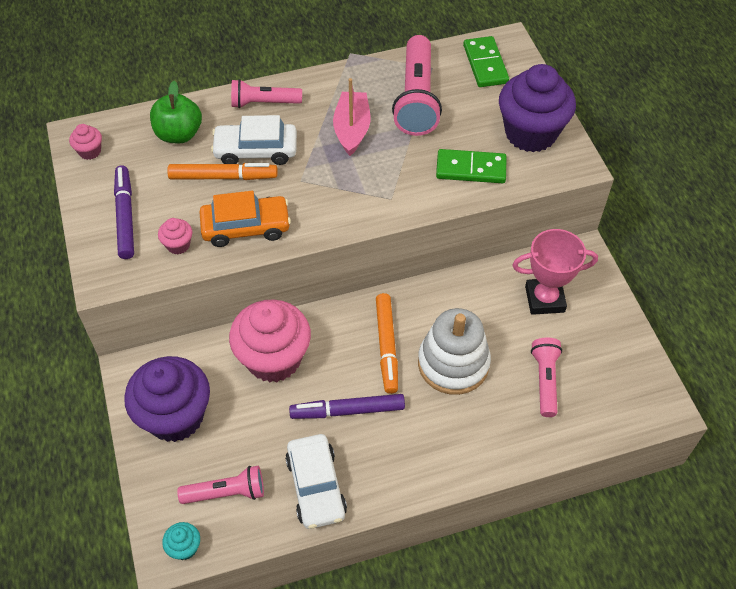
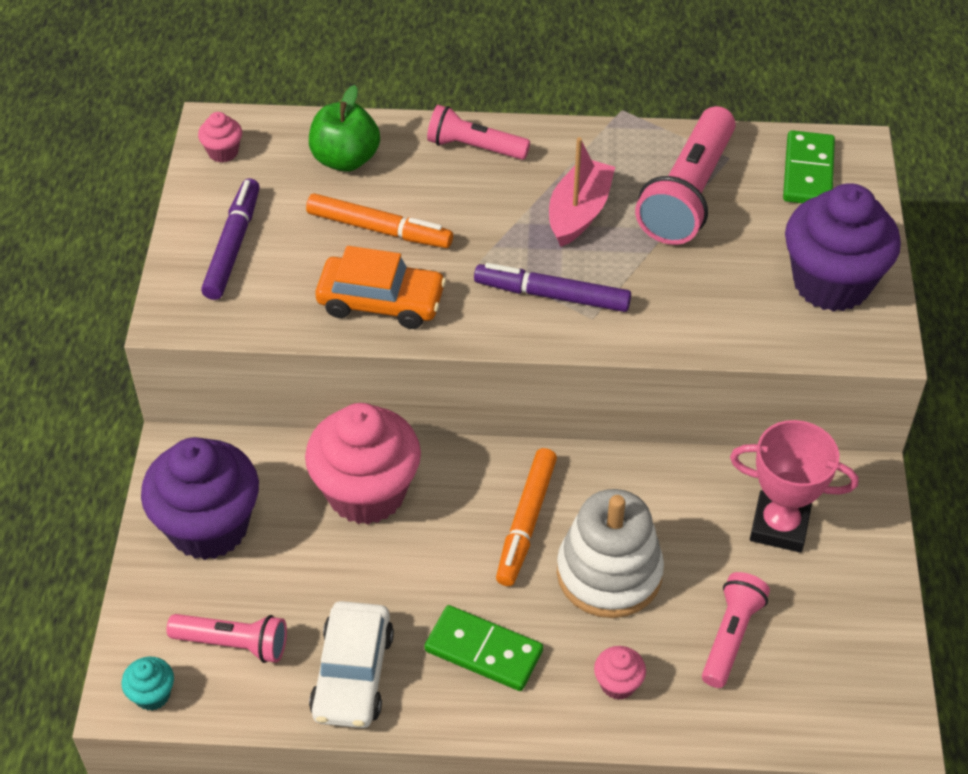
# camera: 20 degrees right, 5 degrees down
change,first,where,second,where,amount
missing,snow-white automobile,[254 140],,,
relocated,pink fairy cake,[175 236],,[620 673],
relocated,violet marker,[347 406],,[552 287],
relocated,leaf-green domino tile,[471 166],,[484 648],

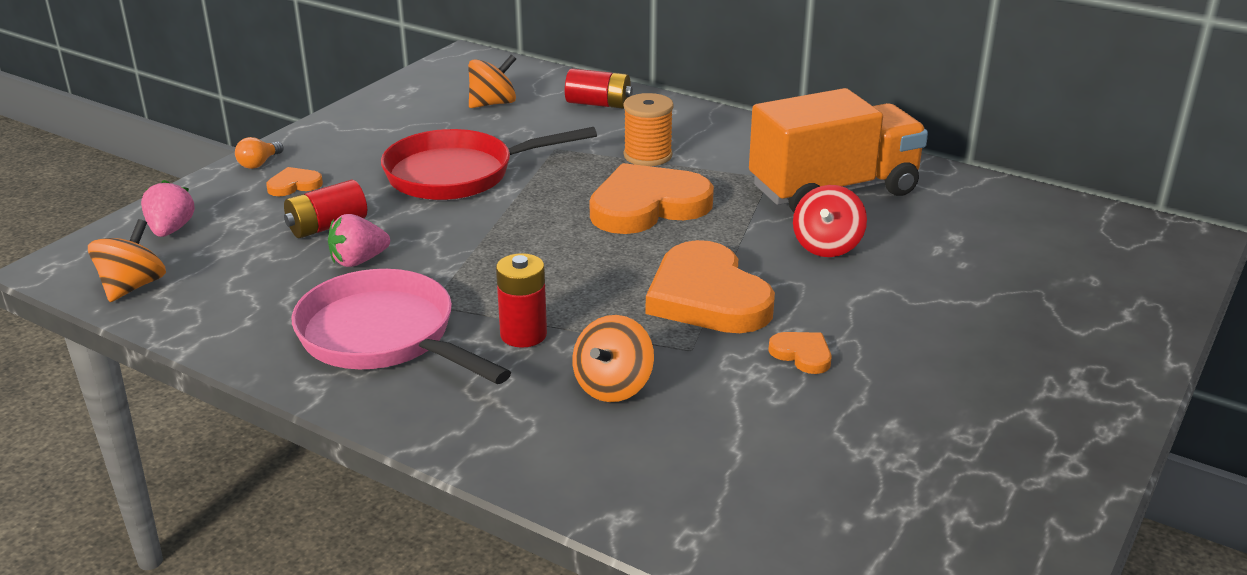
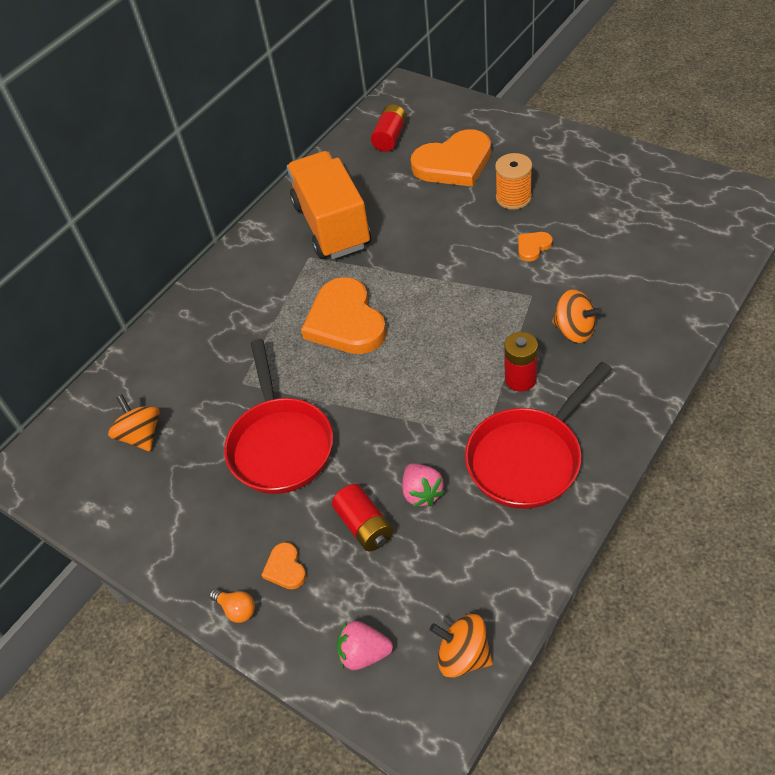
# camera: 80 degrees left, 20 degrees up
change,first,where,second,where,amount
missing,scarlet whirligig,[830 221],,,
relocated,scarlet battery,[599 89],,[389 128],
relocated,orange-coloured reel of thread,[649 129],,[513 181],
relocated,orange-coloured love heart,[710 286],,[450 158],
colour,pink skillet,[401 326],scarlet skillet,[538 435],

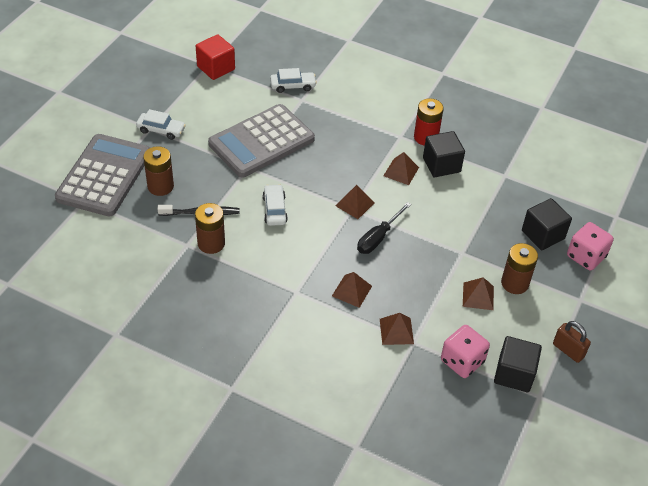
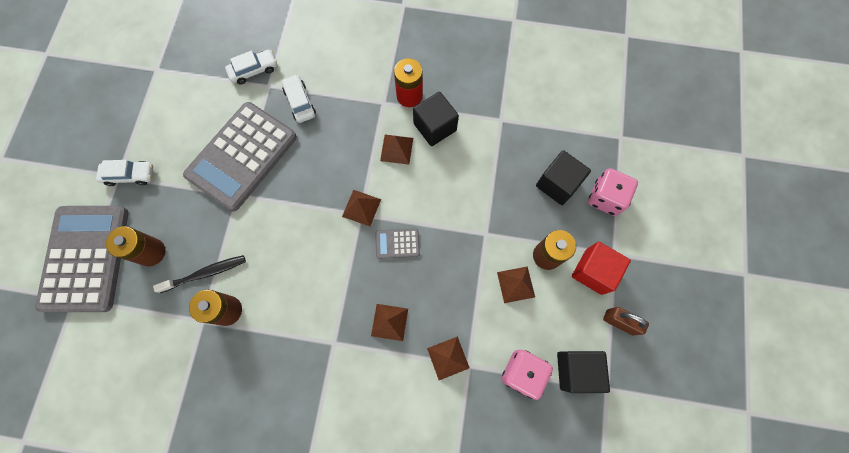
# camera: 15 degrees left, 25 degrees up
change,first,where,second,where,amount
relocated,scarlet block,[215 57],,[601 268],
relocated,snow-white automobile,[275 205],,[299 98],
exchanged,ebony hand screwdriver,[384 228],gray calculator,[397 243],

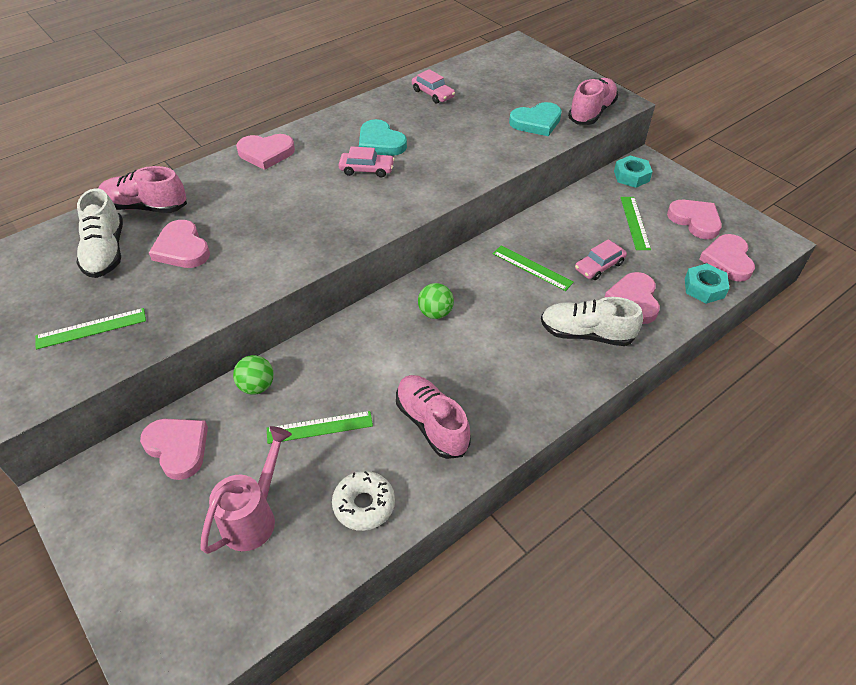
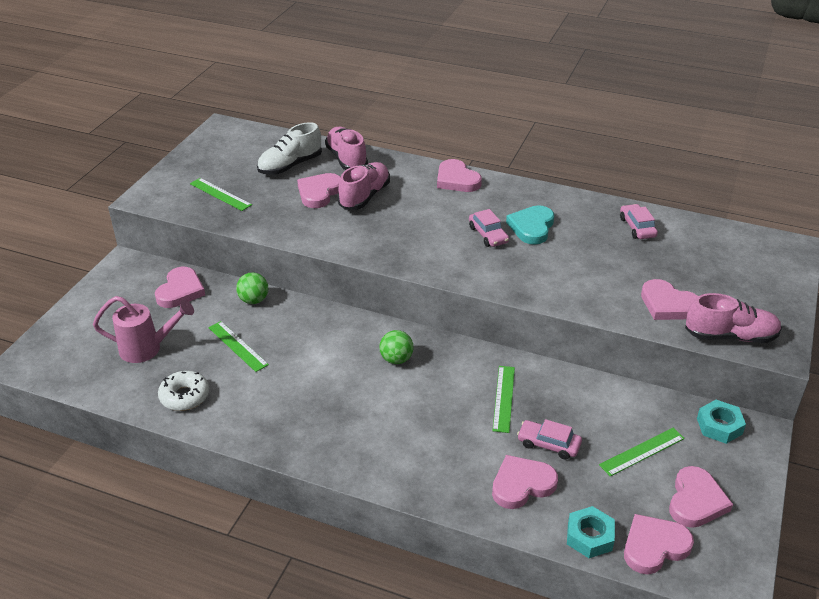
# camera: 60 degrees right, 10 degrees down
change,first,where,second,where,amount
missing,snow-white lace-up shoe,[592 321],,,
relocated,pink lace-up shoe,[433 417],,[364 186],
colour,turquoise love heart,[535 119],pink love heart,[669 299],
spun,pink automobile,[433 86],,[639 221],150 degrees clockwise

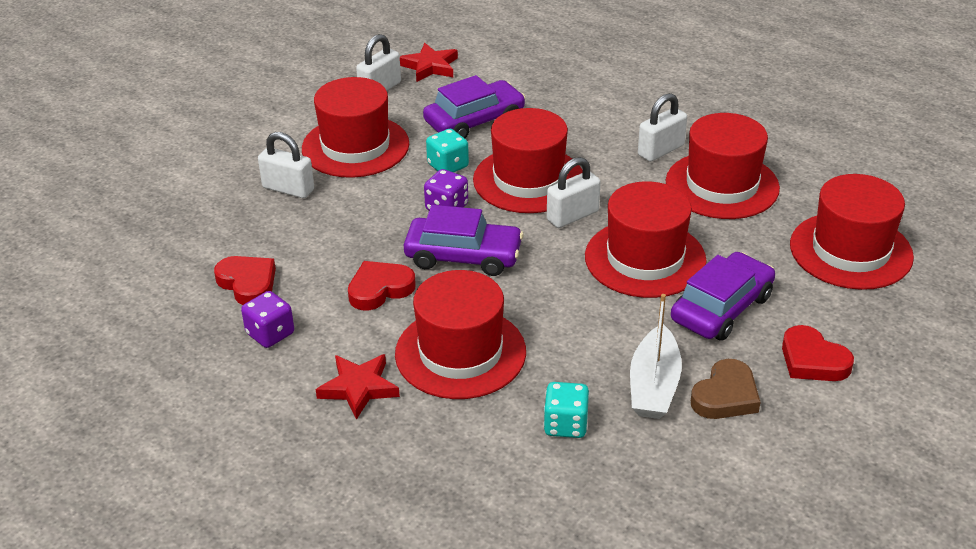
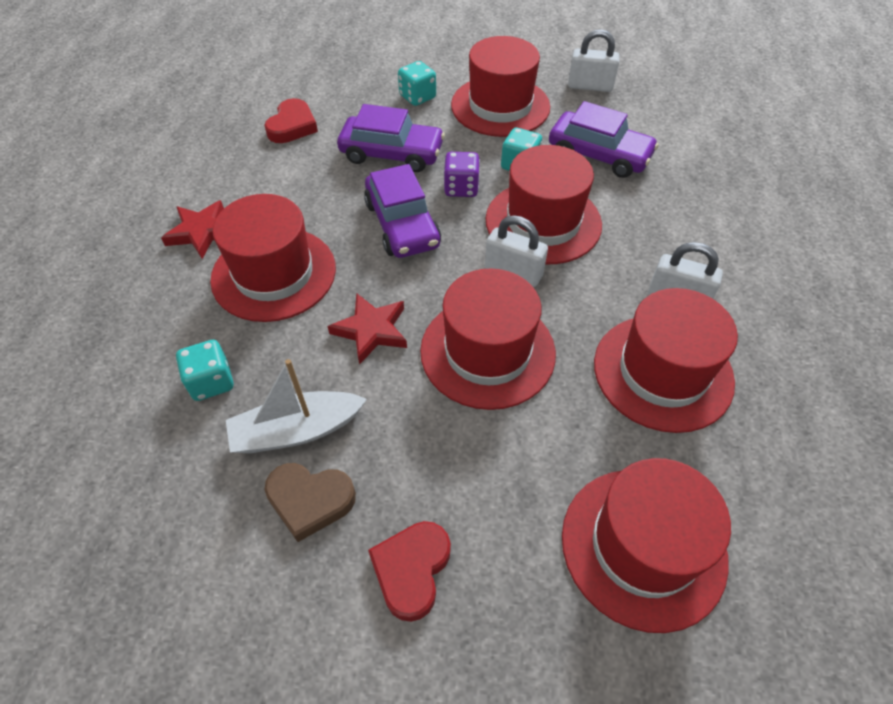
# camera: 60 degrees right, 15 degrees up
change,first,where,second,where,amount
missing,violet dice,[267 319],,,
missing,scarlet love heart,[382 286],,,
relocated,scarlet five-pointed star,[429 62],,[367 329],
relocated,violet automobile,[723 296],,[391 138],
exchanged,snow-white small lock,[286 165],turquoise dice,[417 83],

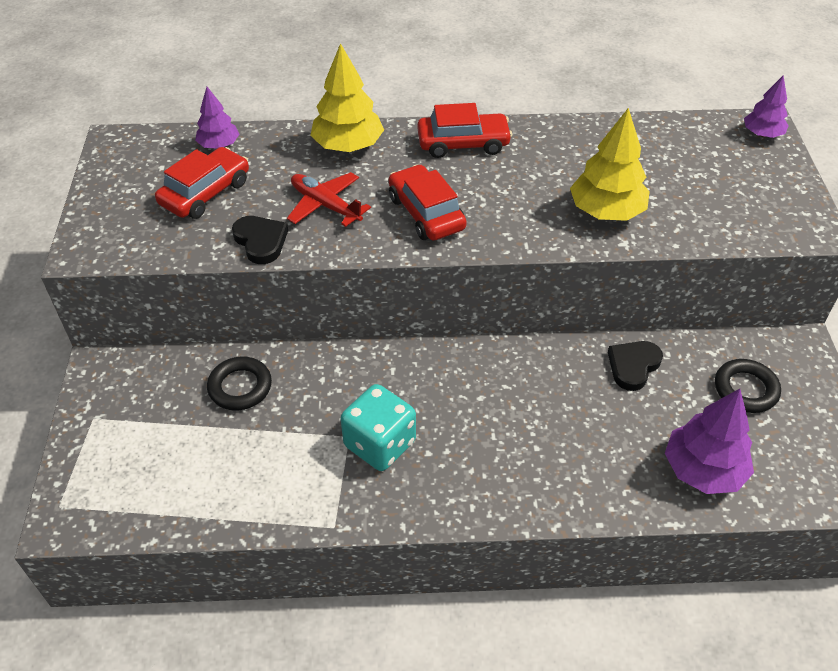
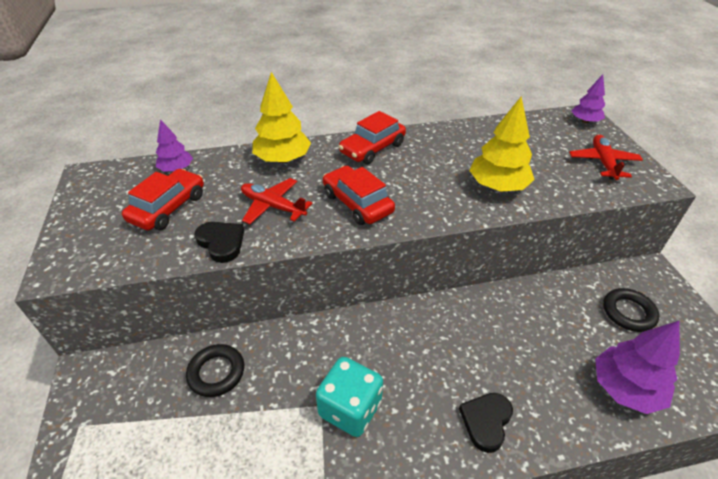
# camera: 10 degrees left, 5 degrees down
change,first,where,second,where,amount
appeared,,,scarlet aeroplane,[606 157],
relocated,ebony love heart,[635 366],,[486 423],
spun,scarlet automobile,[464 130],,[372 137],150 degrees clockwise

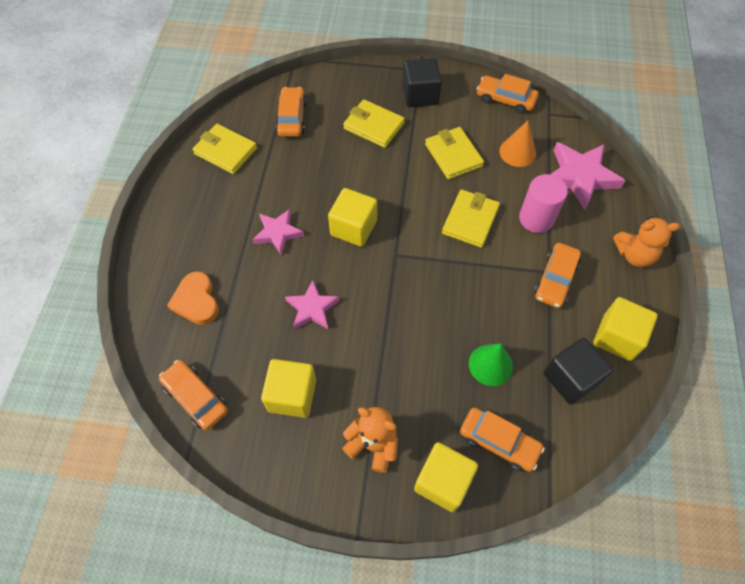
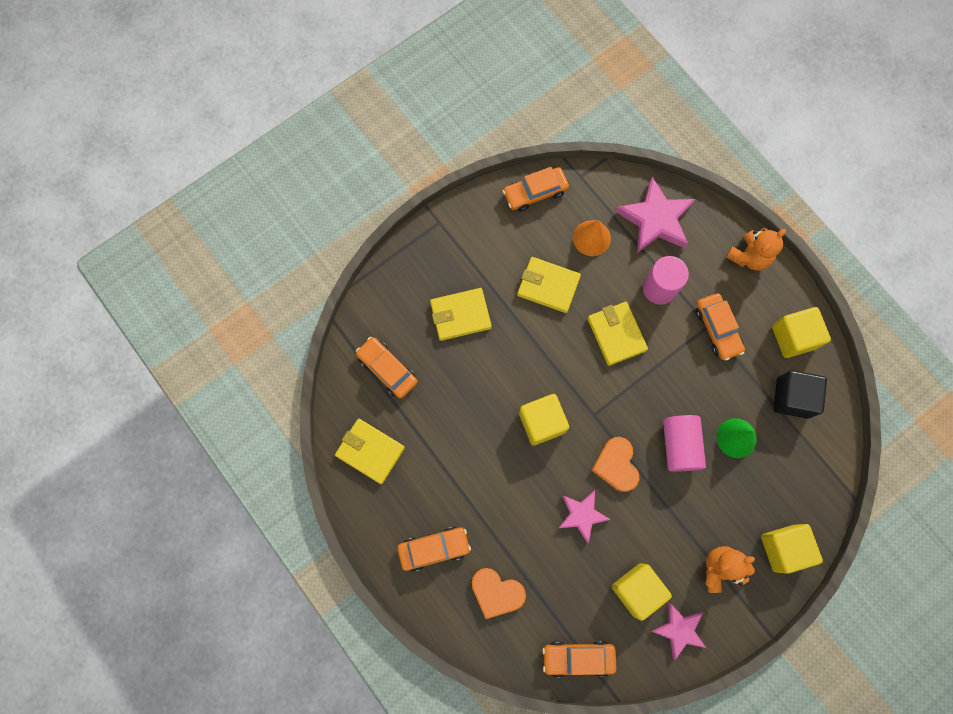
# camera: 45 degrees left, 15 degrees up
change,first,where,second,where,amount
missing,ebony block,[422 82],,,
appeared,,,orange-coloured love heart,[615 464],
appeared,,,pink cylinder shape,[684 443],
relocated,pink five-pointed star,[278 232],,[679 631],
relocated,orange-coloured automobile,[502 439],,[434 549],
spun,yellow wallet,[224 149],,[370 451],45 degrees clockwise

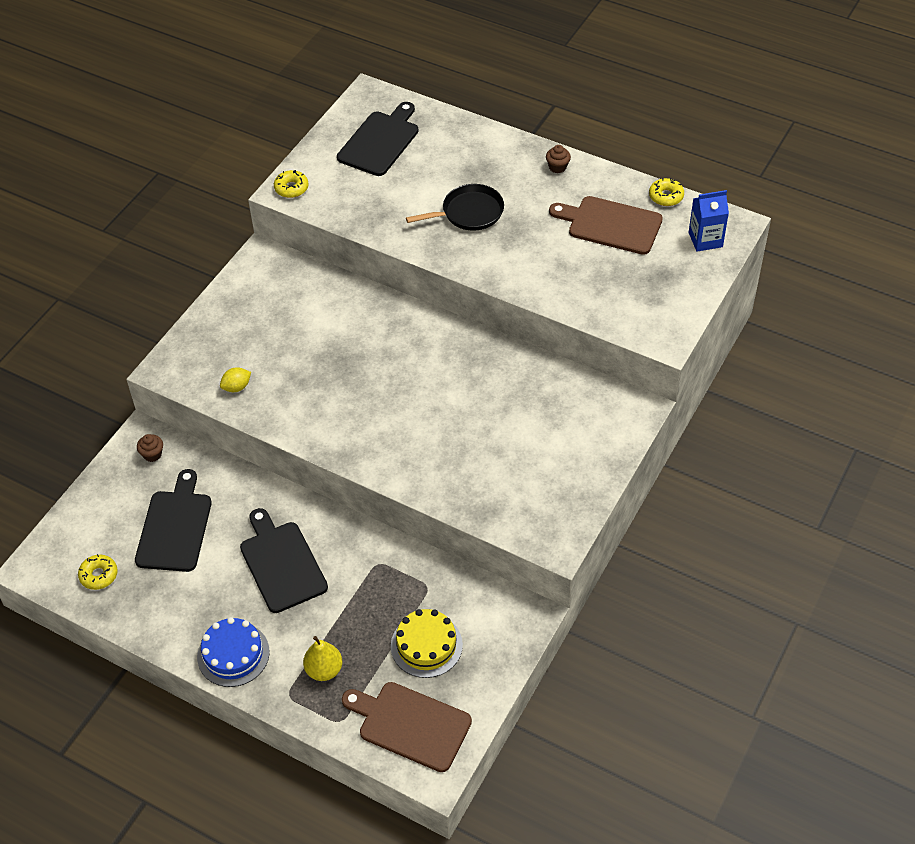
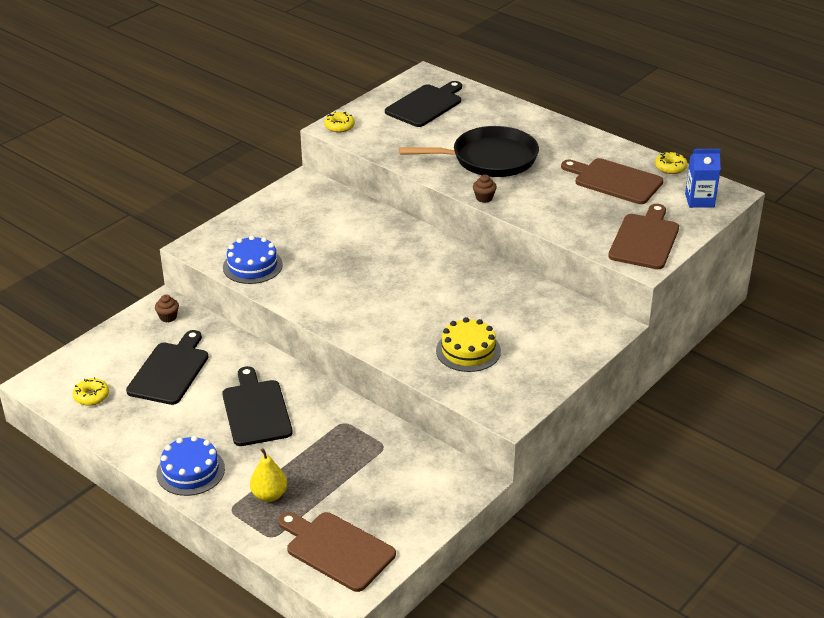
# camera: 10 degrees right, 15 degrees down
change,first,where,second,where,amount
appeared,,,brown chopping board,[643 236],
relocated,yellow gateau,[427 643],,[468 344],
relocated,brown fairy cake,[558 159],,[485 189],
exchanged,yellow citrus fruit,[235 379],blue gateau,[253 259],
size,ebony skillet,[455 207],,[469 151],x1.54

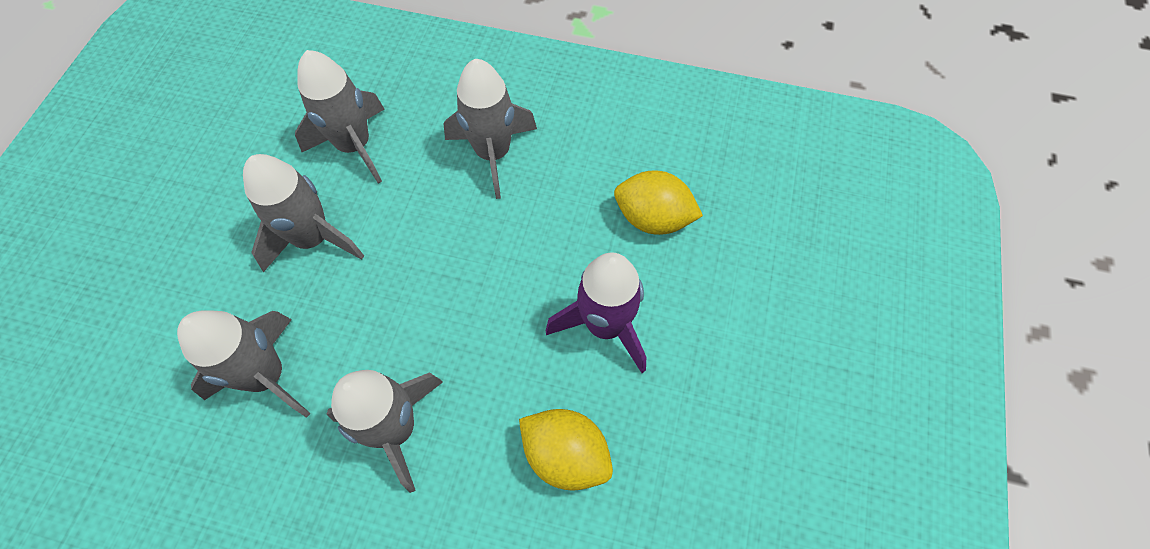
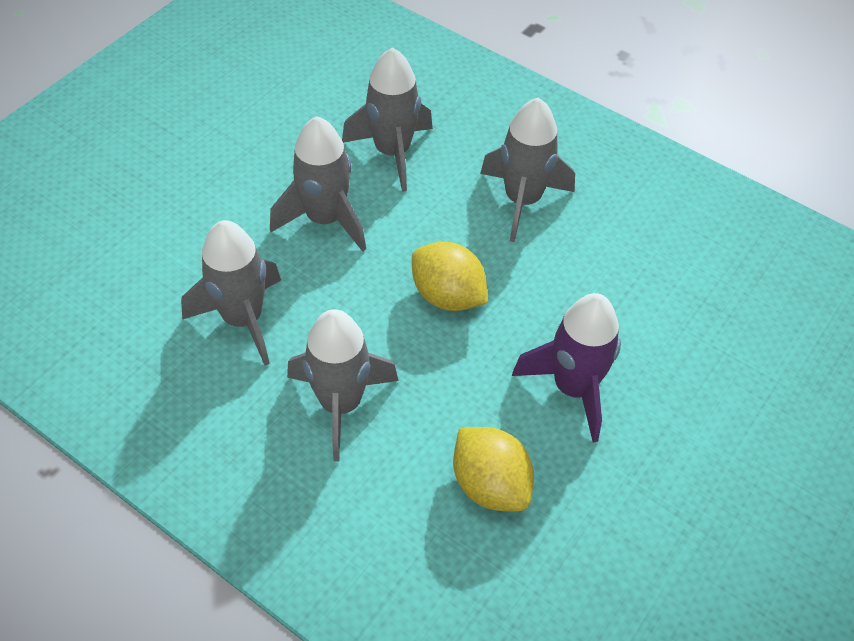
# camera: 20 degrees right, 10 degrees down
change,first,where,second,where,amount
relocated,yellow citrus fruit,[658 202],,[450 276],

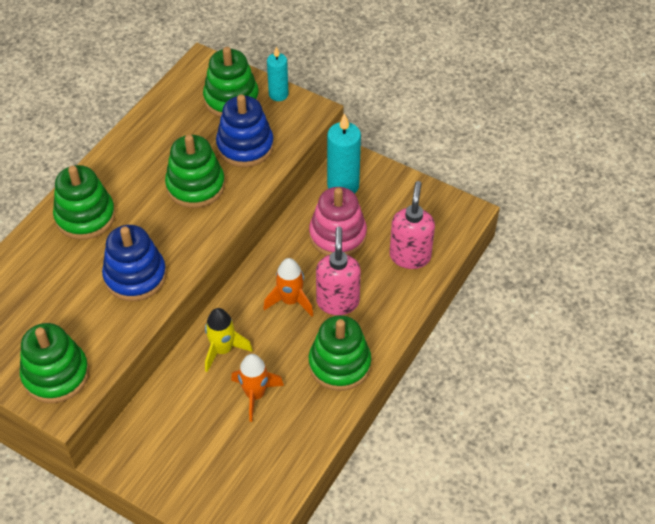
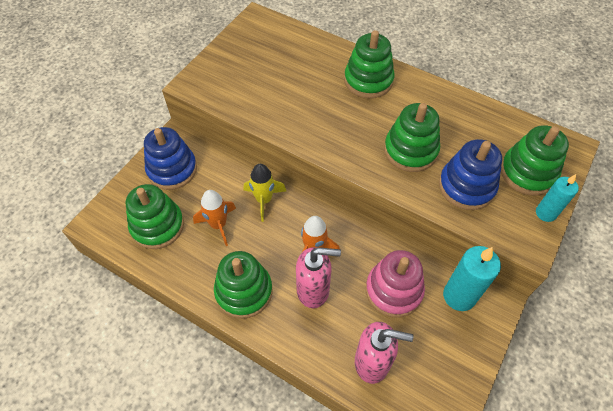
# camera: 90 degrees right, 5 degrees up
change,first,where,second,where,amount
relocated,leaf-green ring stacker,[54 363],,[155 216],
relocated,blue ring stacker,[134 263],,[170 158],

